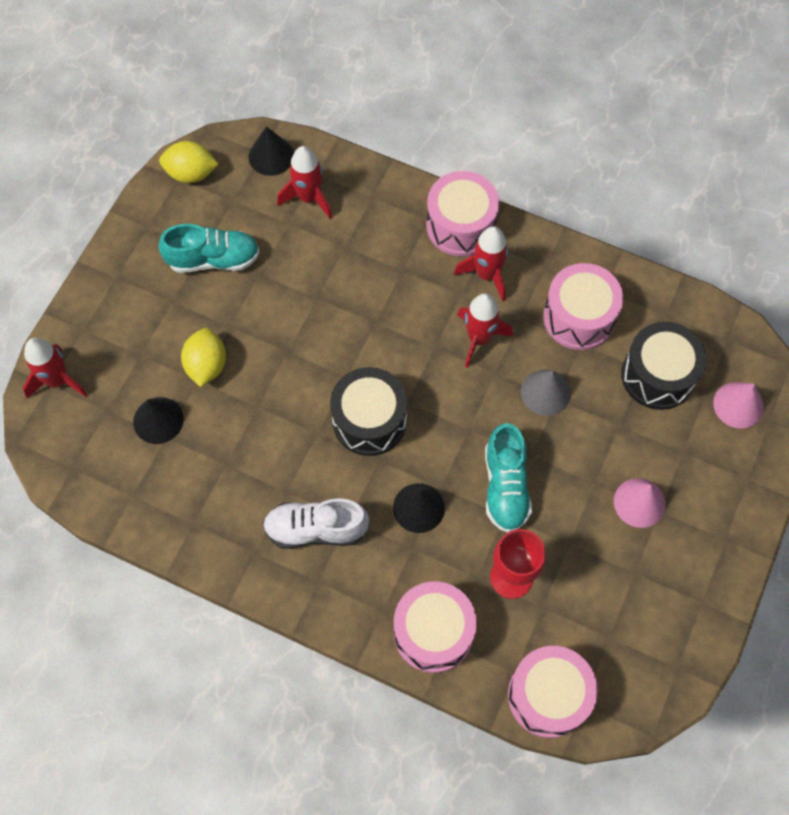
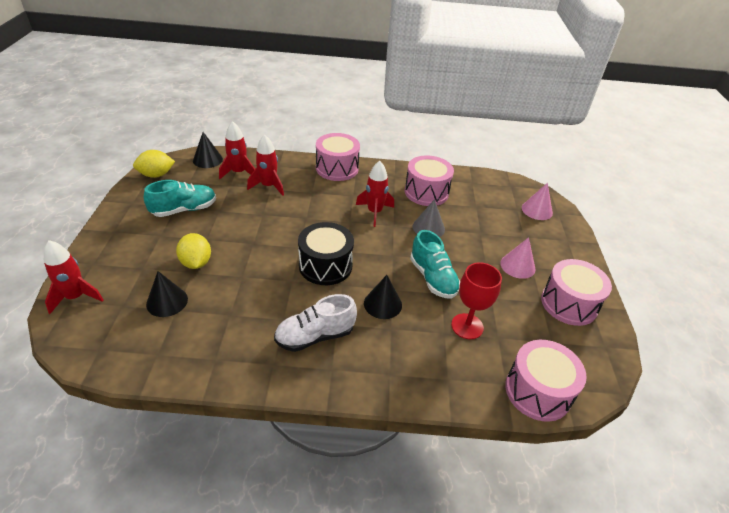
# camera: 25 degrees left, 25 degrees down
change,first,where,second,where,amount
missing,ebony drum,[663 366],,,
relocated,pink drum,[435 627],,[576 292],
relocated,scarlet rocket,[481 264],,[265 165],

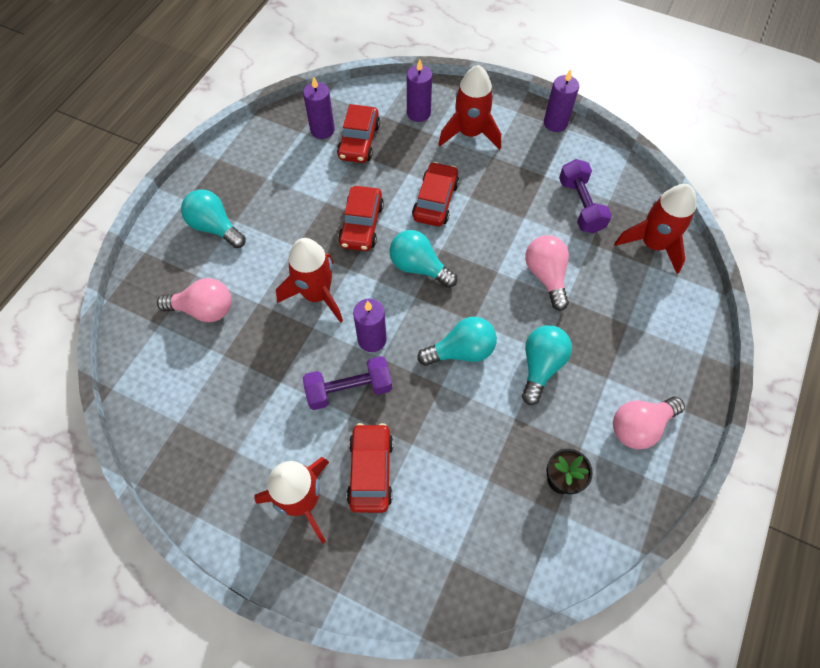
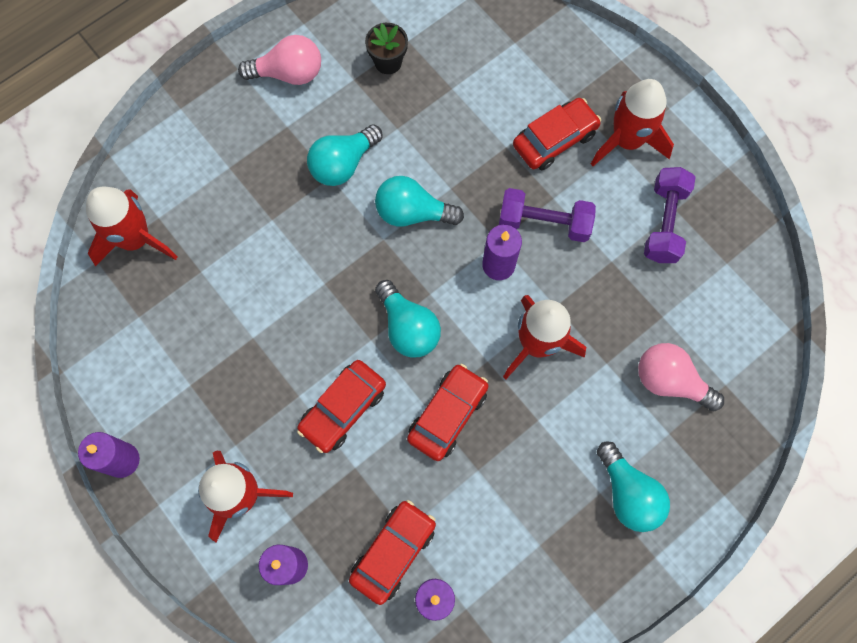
# camera: 155 degrees left, 10 degrees up
change,first,where,second,where,amount
missing,pink light bulb,[547 273],,,
relocated,violet dumbbell,[585 196],,[670 215],
spun,scarlet automobile,[370 468],,[557 134],150 degrees counterclockwise

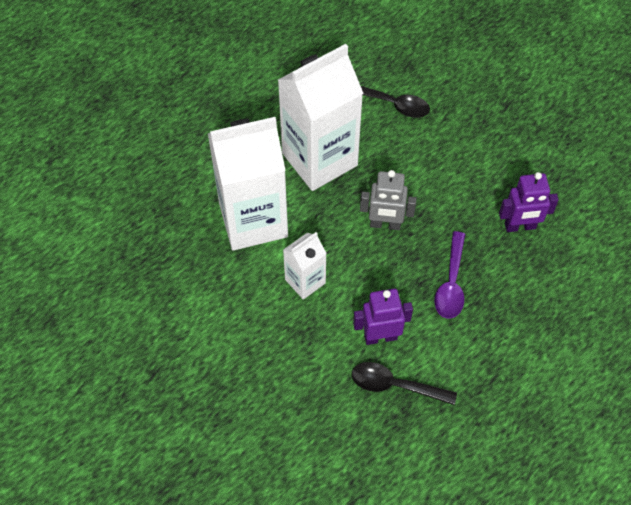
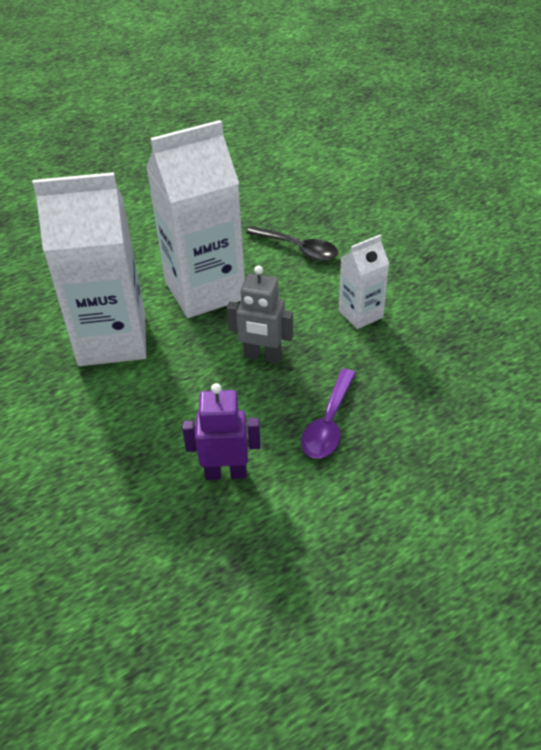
# camera: 10 degrees right, 15 degrees down
change,first,where,second,where,amount
missing,ebony tablespoon,[404 383],,,
missing,violet toy robot,[529 202],,,
relocated,snow-white milk carton,[305 266],,[364 282],

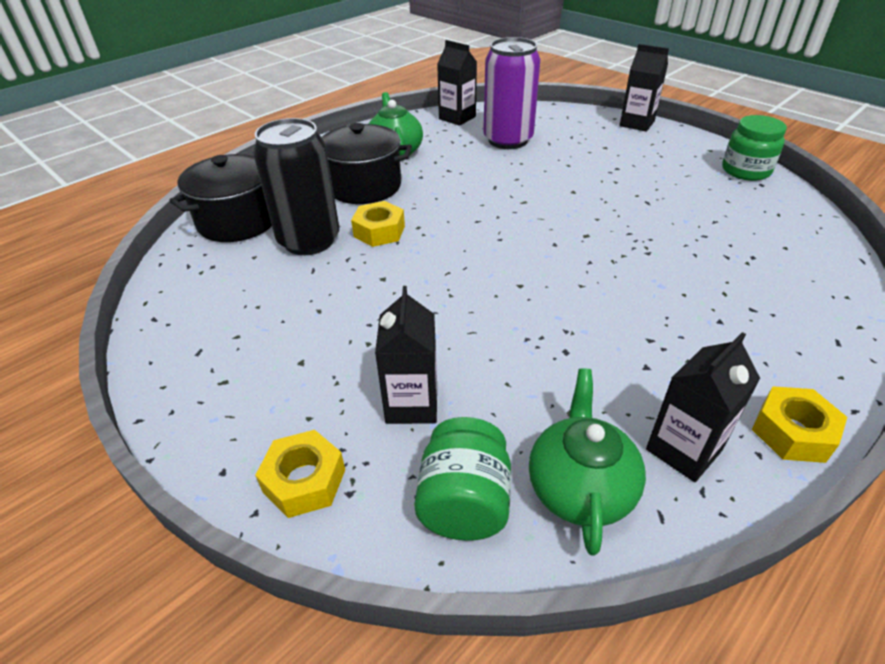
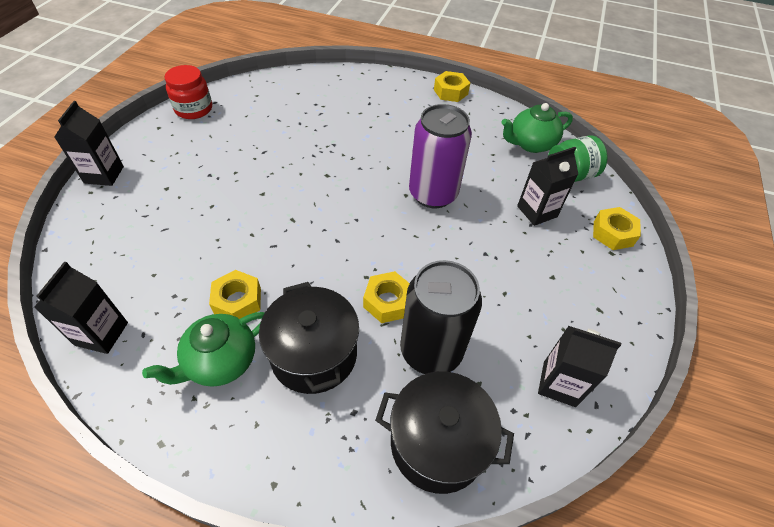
# camera: 120 degrees left, 10 degrees up
change,first,where,second,where,amount
appeared,,,yellow nut,[235 294],
relocated,violet tin,[512 93],,[440 156],
relocated,ebony milk carton,[703 407],,[579 366],
colour,leaf-green jar,[754 148],scarlet jar,[188 92],

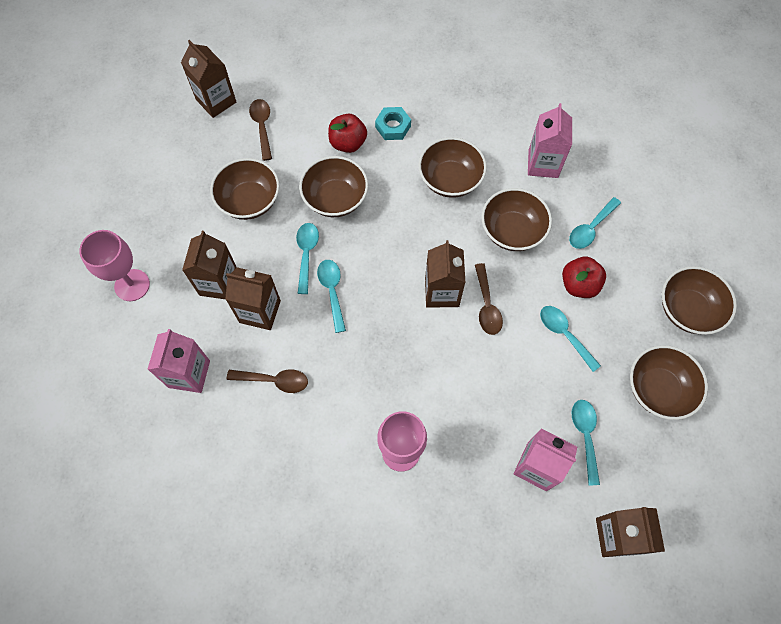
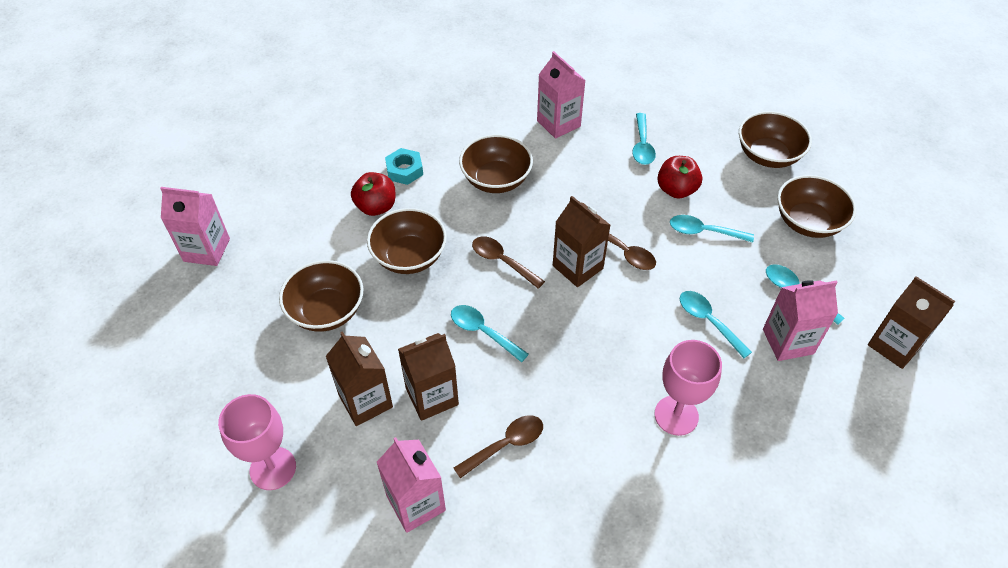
# camera: 40 degrees left, 15 degrees down
change,first,where,second,where,amount
missing,brown serving bowl,[516 219],,,
relocated,brown tablespoon,[260 130],,[508 262],
relocated,turquoise tablespoon,[307 258],,[715 324],
colour,brown milk carton,[208 79],pink milk carton,[195 226],

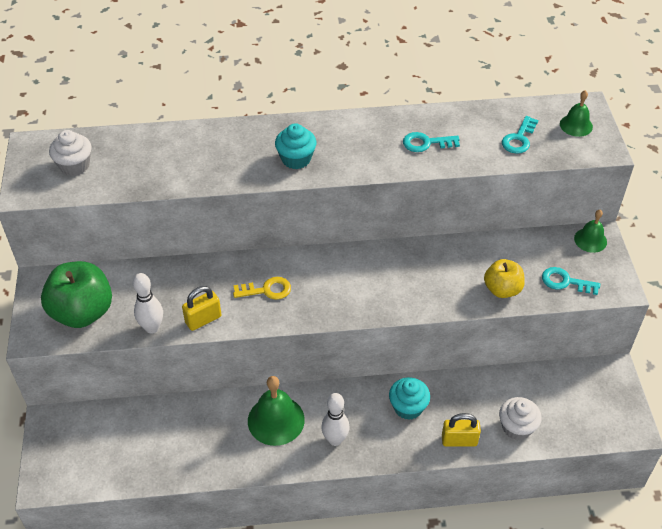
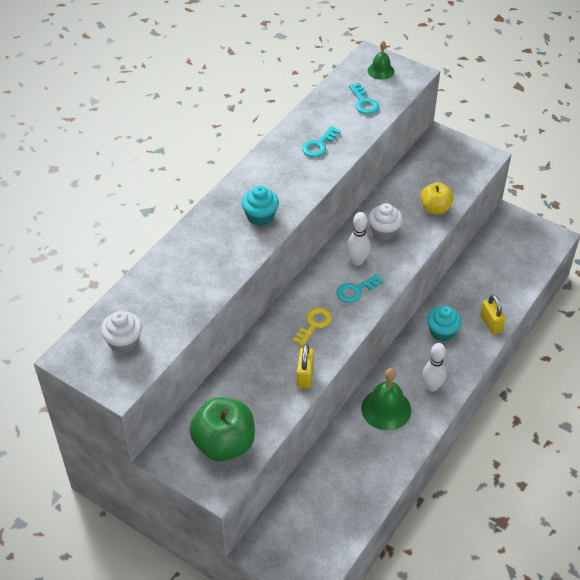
# camera: 50 degrees left, 0 degrees up
change,first,where,second,where,amount
missing,leaf-green school bell,[590 231],,,
relocated,snow-white tenpin,[148 303],,[358 238],
relocated,snow-white fairy cake,[520 418],,[385 221],
relocated,turquoise latchkey,[571 281],,[360 288],
spun,yellow small lock,[461 430],,[493 314],60 degrees counterclockwise

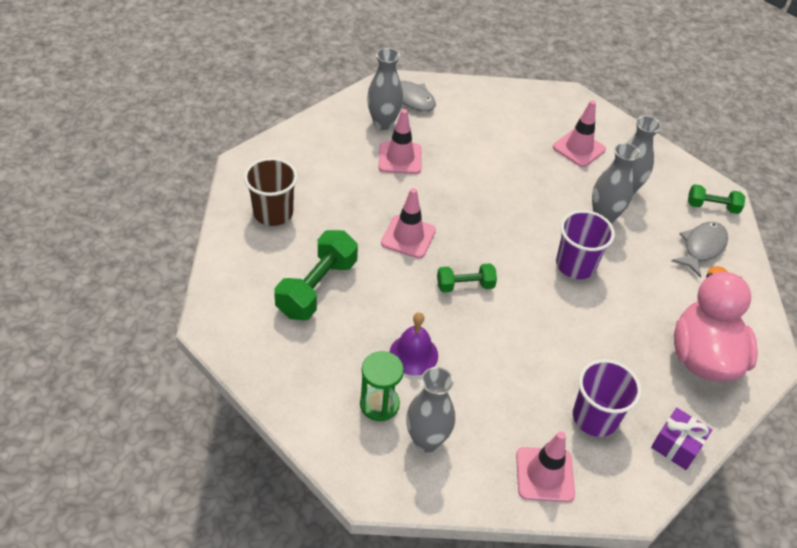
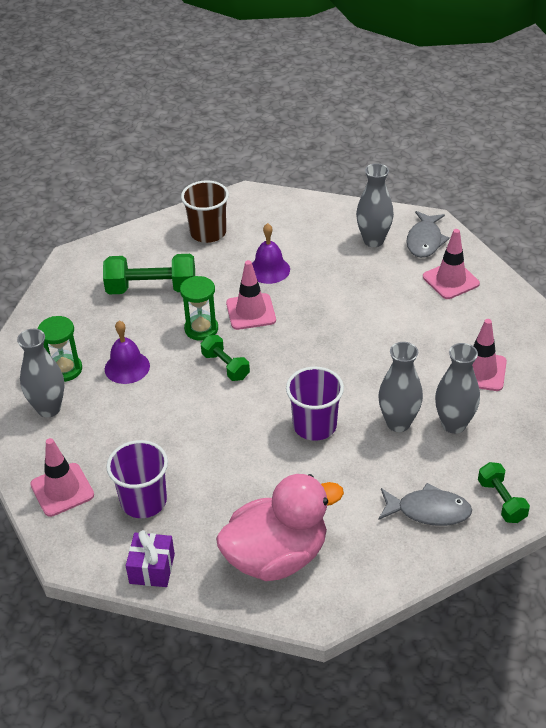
# camera: 65 degrees right, 5 degrees down
change,first,where,second,where,amount
appeared,,,leaf-green hourglass,[199 308],
appeared,,,violet school bell,[271 253],
relocated,pink safety cone,[400 141],,[451 264],

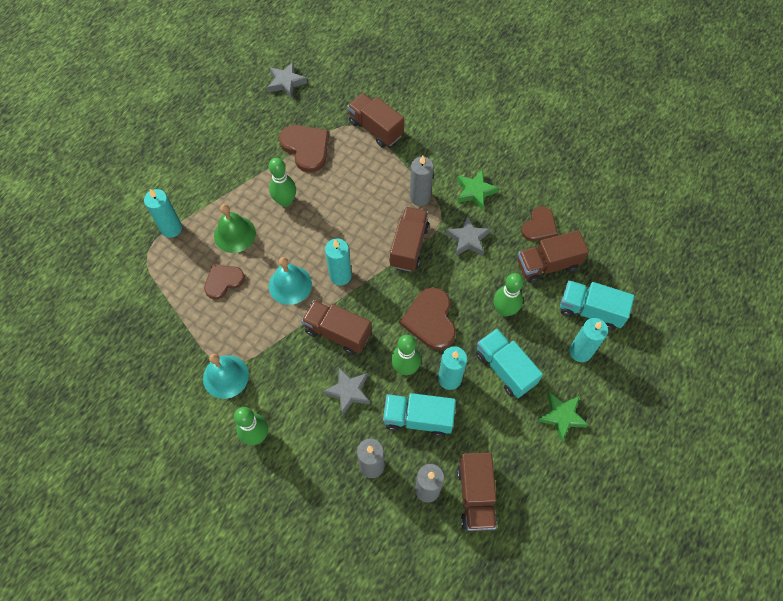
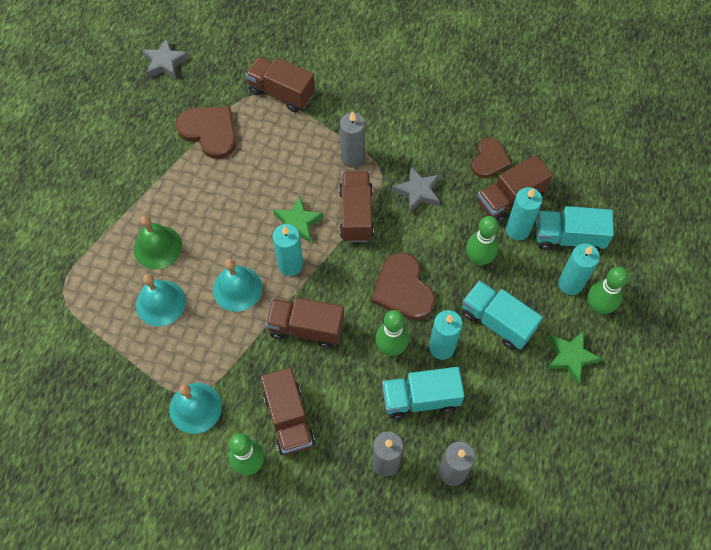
# camera: 15 degrees left, 0 degrees up
change,first,where,second,where,amount
missing,gray five-pointed star,[346 391],,,
relocated,turquoise pillar candle,[163 213],,[524 214],
relocated,leaf-green tenpin,[282 182],,[608 290],
relocated,leaf-green five-pointed star,[478 190],,[298 219],
relocated,brown toy truck,[477 492],,[288 411],
exchanged,brown love heart,[224 282],turquoise school bell,[161 300],

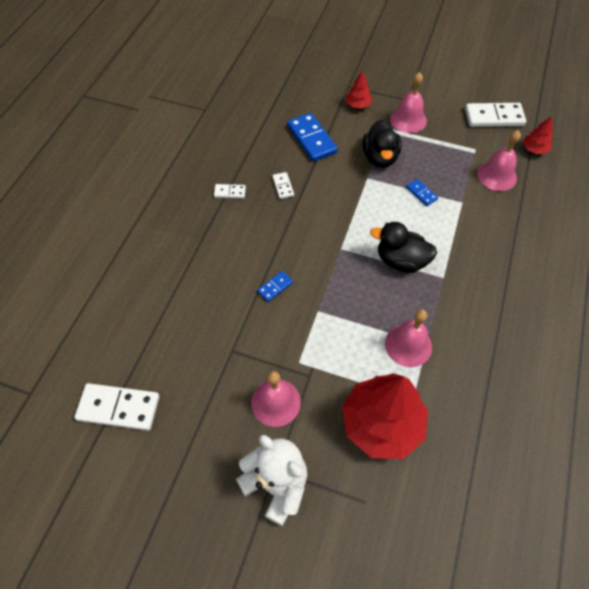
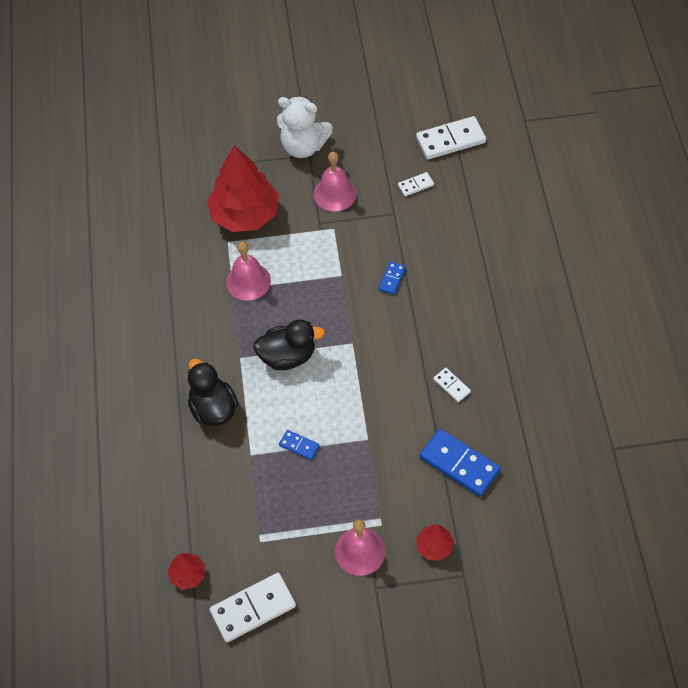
# camera: 155 degrees right, 0 degrees up
change,first,where,second,where,amount
missing,pink school bell,[499 160],,,
relocated,snow-white domino tile,[230 191],,[416 184],
relocated,ebony duck,[382 143],,[213 392],

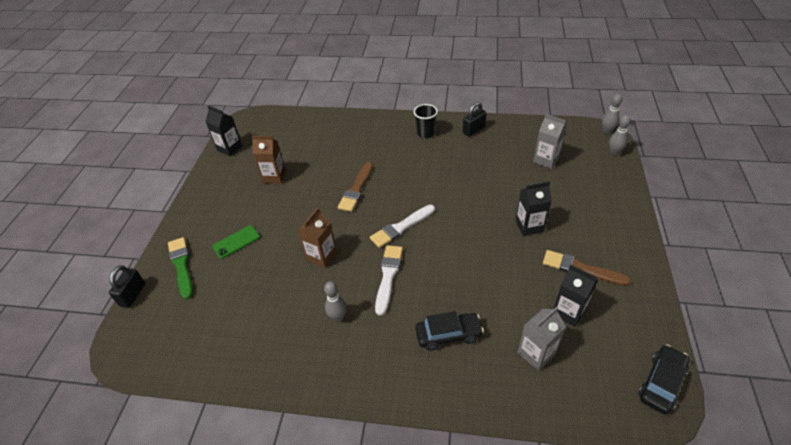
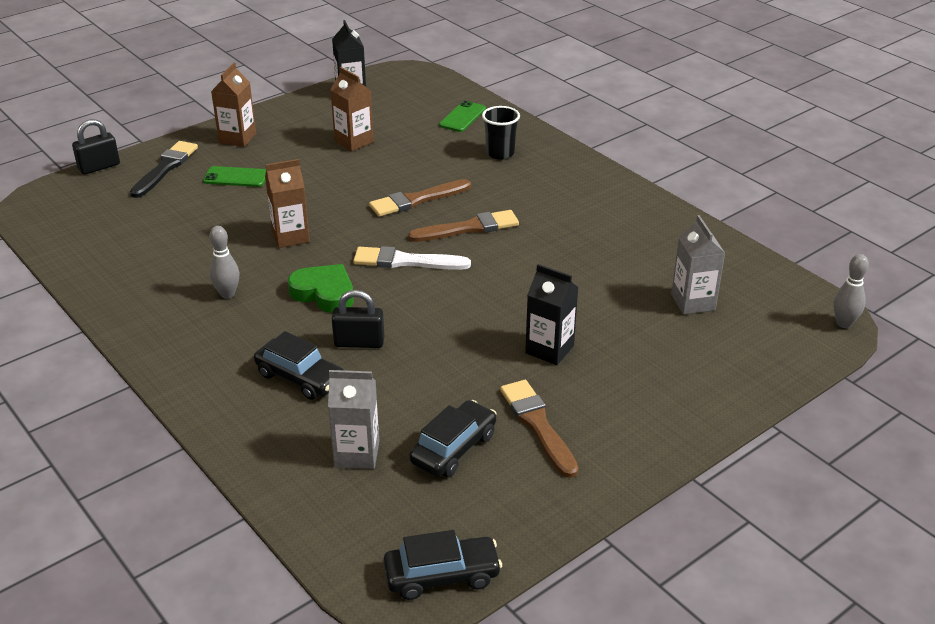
# camera: 40 degrees right, 10 degrees down
change,first,where,second,where,amount
missing,gray tenpin,[620 135],,,
appeared,,,brown milk carton,[233 105],
appeared,,,brown paintbrush,[463 226],
appeared,,,leaf-green phone,[462 116],
relocated,ebony tumbler,[426 121],,[501 133],
relocated,ebony small lock,[475 119],,[358 319],
exchanged,snow-white paintbrush,[389 280],leaf-green love heart,[321 288],
exchanged,ebony milk carton,[576 296],ebony automobile,[453 438],
colour,leaf-green paintbrush,[180 268],ebony paintbrush,[164 169],

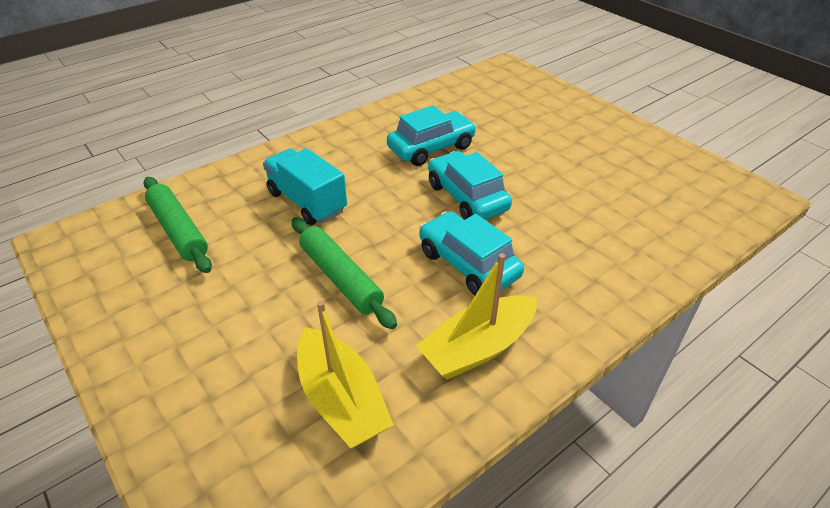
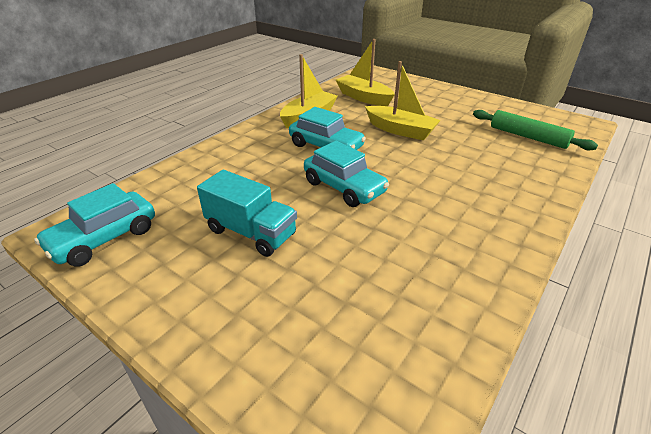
# camera: 165 degrees right, 5 degrees down
change,first,where,second,where,amount
relocated,turquoise toy truck,[305 186],,[247 213],
relocated,turquoise automobile,[432 135],,[94 225],
exchanged,leaf-green pastry roller,[344 273],yellow sailboat,[403 100],

